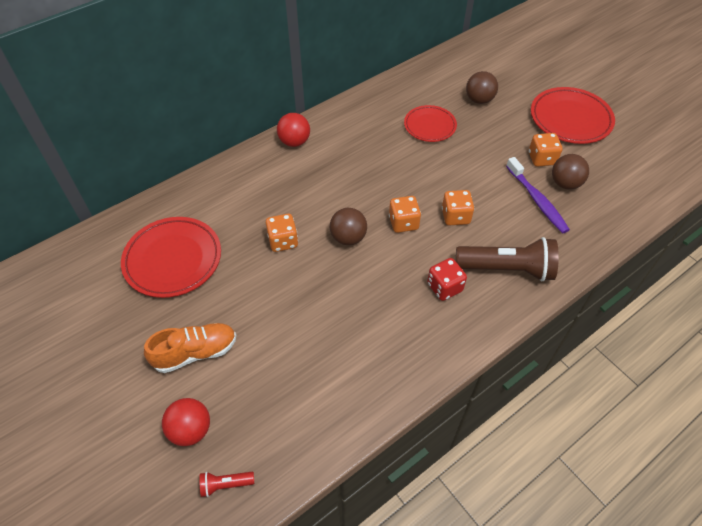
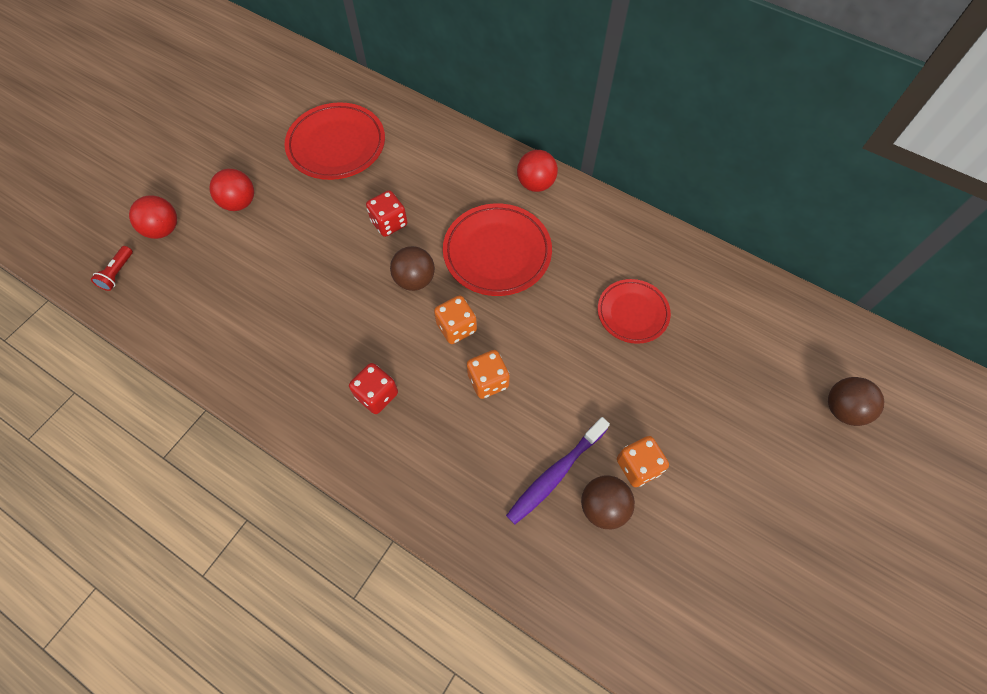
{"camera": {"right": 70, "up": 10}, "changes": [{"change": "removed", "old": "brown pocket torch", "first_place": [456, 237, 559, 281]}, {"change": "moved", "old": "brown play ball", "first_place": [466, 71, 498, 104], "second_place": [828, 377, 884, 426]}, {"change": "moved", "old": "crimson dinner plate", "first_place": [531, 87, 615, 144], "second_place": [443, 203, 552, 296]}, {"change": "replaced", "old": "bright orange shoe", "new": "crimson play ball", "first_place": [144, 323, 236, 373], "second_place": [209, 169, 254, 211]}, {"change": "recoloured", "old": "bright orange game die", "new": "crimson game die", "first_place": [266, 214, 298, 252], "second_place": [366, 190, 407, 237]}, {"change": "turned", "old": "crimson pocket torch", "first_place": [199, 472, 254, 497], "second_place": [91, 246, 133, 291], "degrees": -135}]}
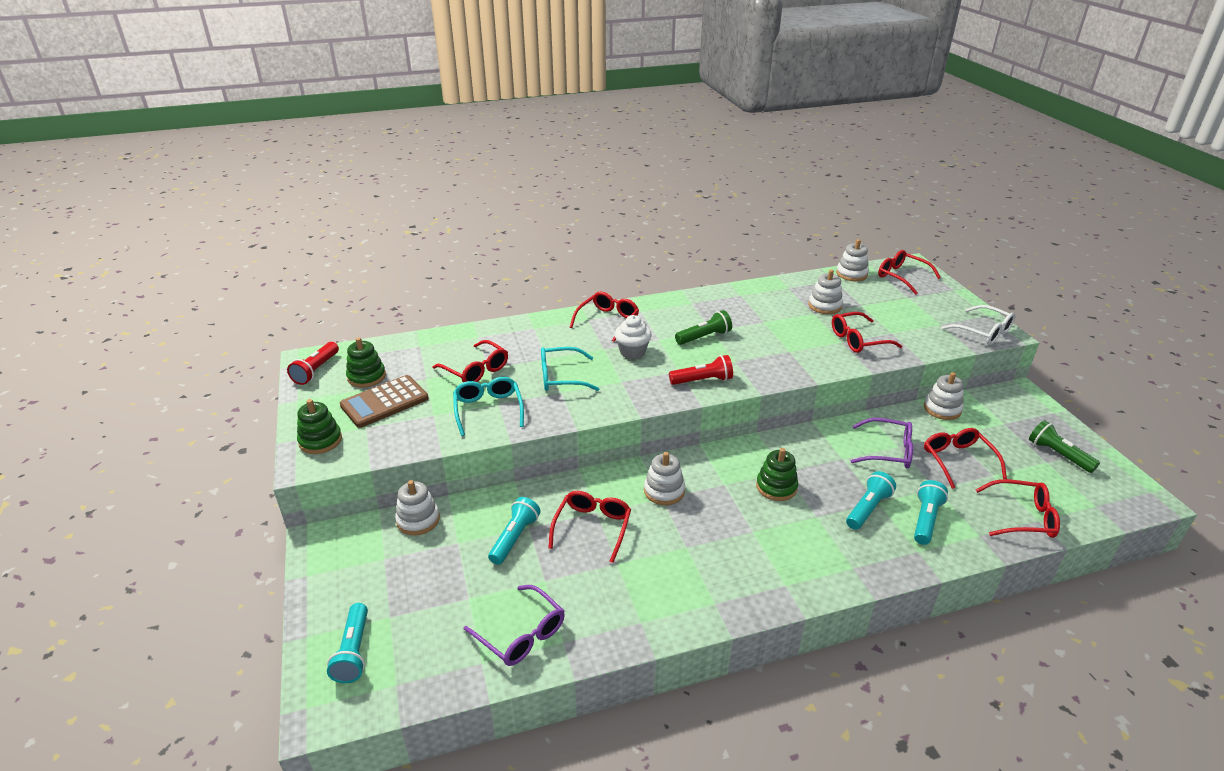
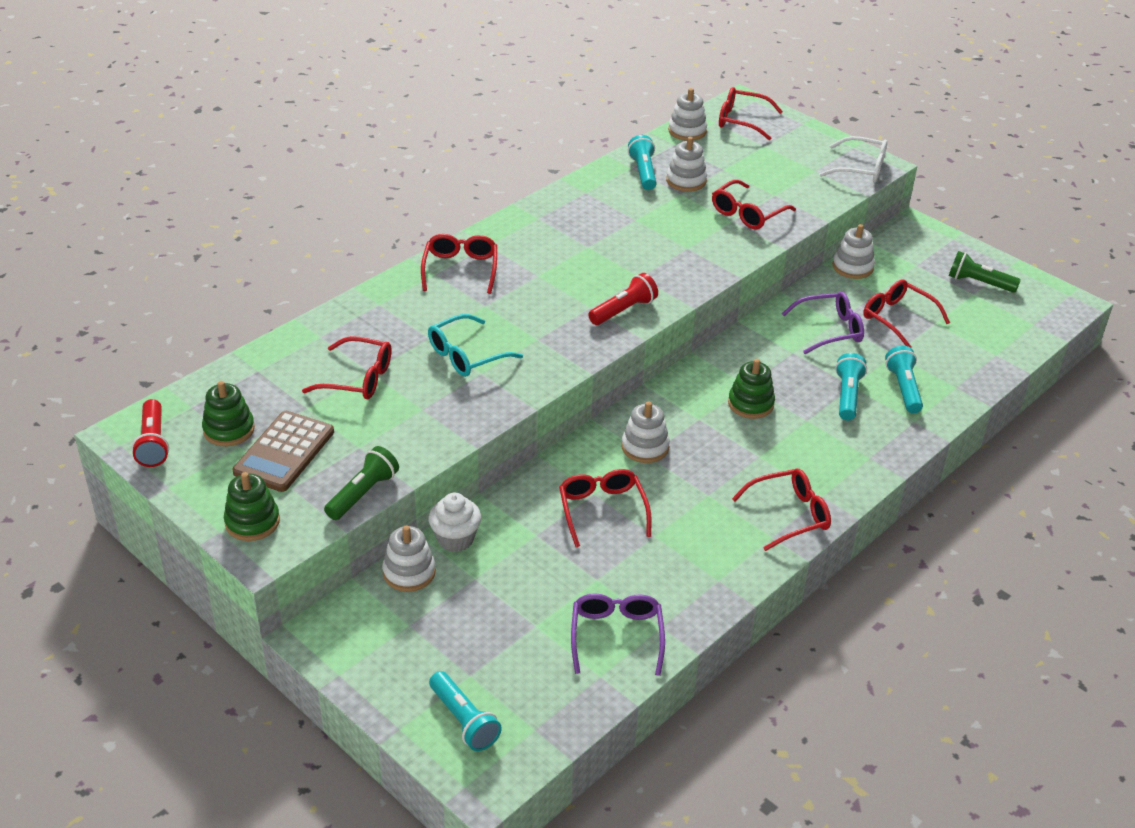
{"camera": {"right": -30, "up": 5}, "changes": [{"change": "removed", "old": "aqua glasses", "first_place": [453, 377, 524, 436]}, {"change": "moved", "old": "aqua pocket torch", "first_place": [488, 497, 541, 565], "second_place": [628, 135, 657, 190]}, {"change": "moved", "old": "white cupcake", "first_place": [615, 315, 652, 359], "second_place": [428, 493, 481, 552]}, {"change": "moved", "old": "leaf-green pocket torch", "first_place": [675, 310, 732, 345], "second_place": [324, 446, 399, 520]}, {"change": "moved", "old": "crimson glasses", "first_place": [976, 479, 1060, 538], "second_place": [732, 469, 831, 551]}, {"change": "turned", "old": "purple glasses", "first_place": [464, 585, 565, 666], "second_place": [571, 593, 665, 676], "degrees": -105}]}
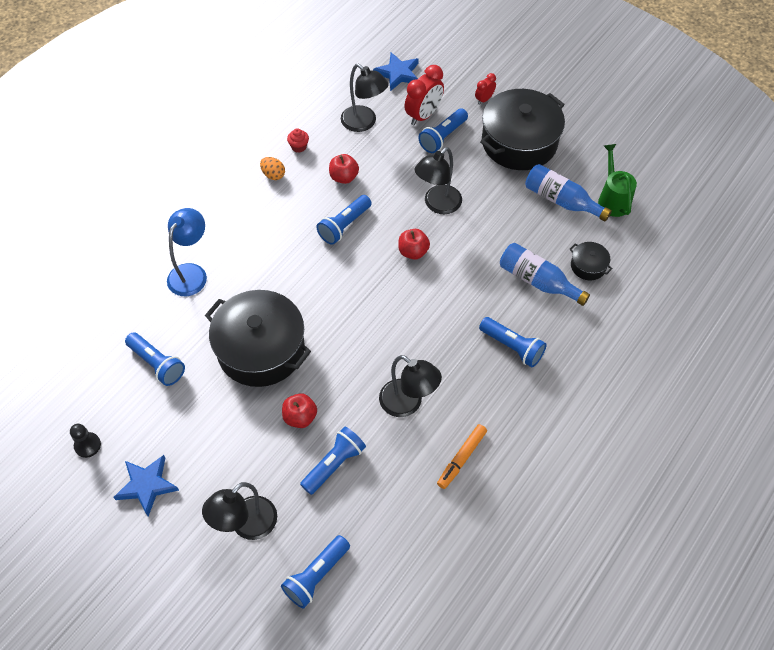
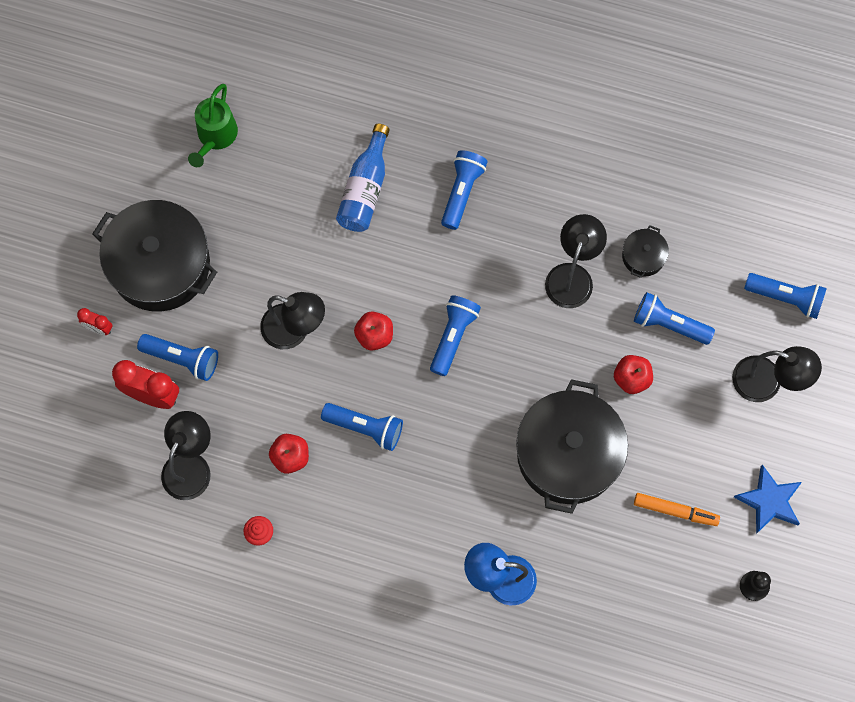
{"camera": {"right": -110, "up": 15}, "changes": [{"change": "removed", "old": "bright orange toy egg", "first_place": [260, 157, 285, 180]}, {"change": "removed", "old": "cobalt star", "first_place": [373, 52, 419, 91]}, {"change": "removed", "old": "cobalt flask", "first_place": [525, 164, 612, 222]}, {"change": "moved", "old": "cobalt pocket torch", "first_place": [125, 332, 185, 386], "second_place": [430, 295, 481, 376]}, {"change": "moved", "old": "bright orange felt pen", "first_place": [437, 424, 487, 489], "second_place": [634, 493, 720, 526]}, {"change": "moved", "old": "black stockpot", "first_place": [570, 242, 613, 280], "second_place": [622, 225, 669, 278]}, {"change": "turned", "old": "leaf-green watering can", "first_place": [598, 144, 637, 217], "second_place": [188, 84, 238, 167], "degrees": -45}]}
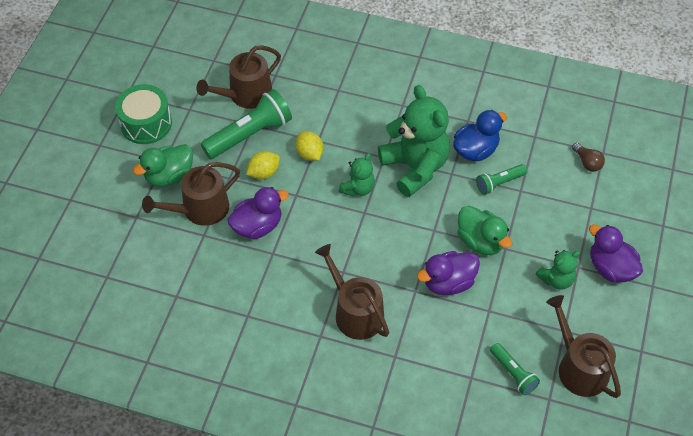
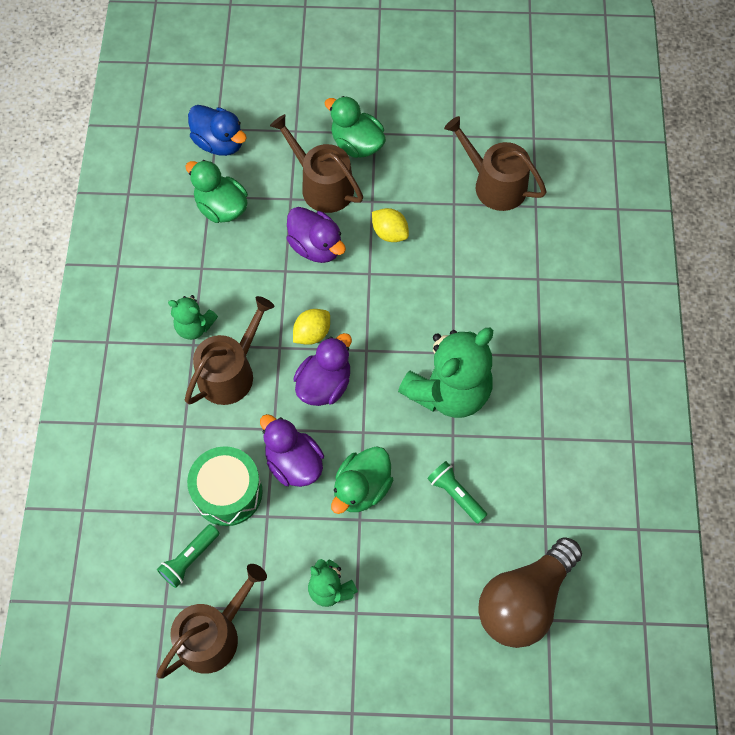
{"camera": {"right": 75, "up": 10}, "changes": [{"change": "removed", "old": "leaf-green pocket torch", "first_place": [201, 89, 292, 159]}, {"change": "added", "new": "leaf-green toy duck", "second_place": [185, 160, 248, 223]}, {"change": "moved", "old": "leaf-green snare drum", "first_place": [115, 84, 172, 144], "second_place": [187, 446, 263, 526]}, {"change": "moved", "old": "yellow toy lemon", "first_place": [296, 131, 323, 161], "second_place": [293, 309, 330, 345]}, {"change": "moved", "old": "leaf-green stuffed bear", "first_place": [339, 153, 375, 196], "second_place": [168, 295, 218, 340]}, {"change": "moved", "old": "cobalt toy duck", "first_place": [453, 110, 507, 161], "second_place": [188, 105, 247, 156]}, {"change": "moved", "old": "purple toy duck", "first_place": [589, 224, 643, 282], "second_place": [293, 333, 352, 406]}, {"change": "resized", "old": "brown bulb", "first_place": [572, 143, 605, 172], "second_place": [478, 537, 582, 648], "factor": 2.42}]}
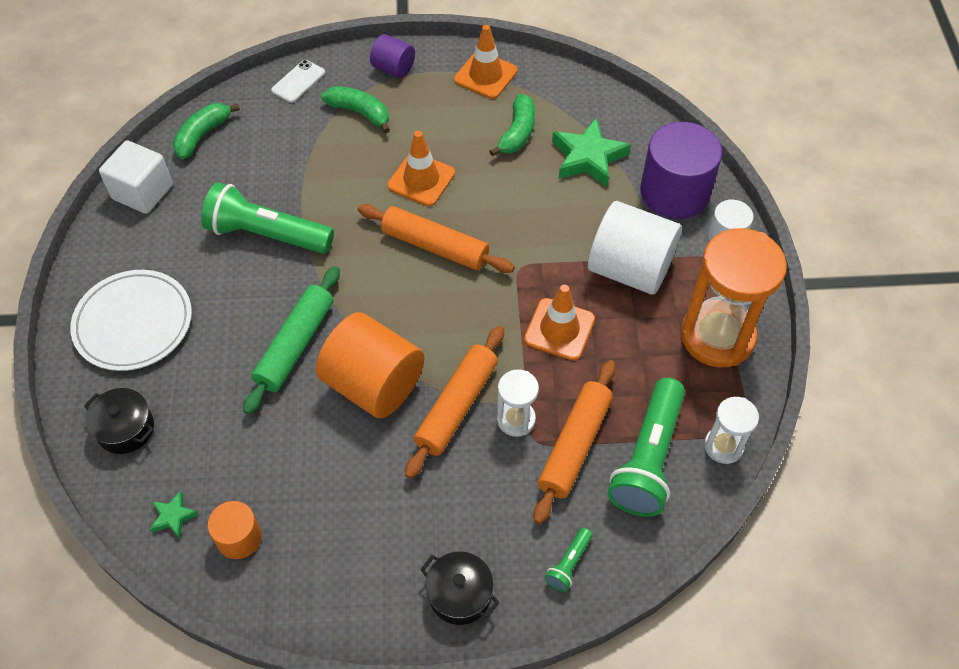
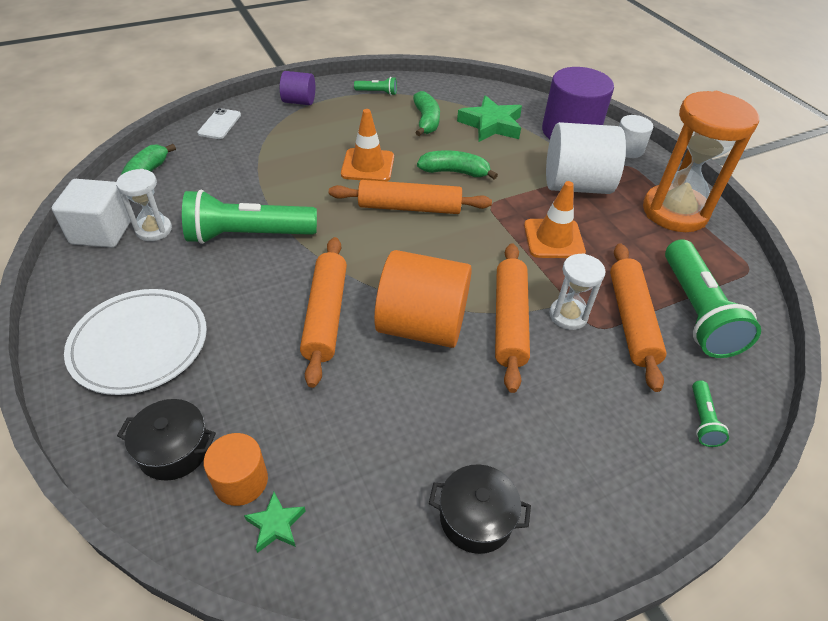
{"camera": {"right": -25, "up": -10}, "changes": [{"change": "moved", "old": "bright orange solid cylinder", "first_place": [208, 501, 262, 559], "second_place": [204, 433, 268, 506]}, {"change": "moved", "old": "leaf-green banana", "first_place": [321, 86, 390, 133], "second_place": [417, 150, 498, 179]}, {"change": "moved", "old": "black stockpot", "first_place": [420, 551, 499, 625], "second_place": [429, 464, 531, 554]}, {"change": "moved", "old": "white sandglass", "first_place": [704, 397, 759, 464], "second_place": [116, 169, 172, 241]}, {"change": "replaced", "old": "bright orange safety cone", "new": "leaf-green pocket torch", "first_place": [454, 25, 518, 99], "second_place": [354, 77, 397, 95]}, {"change": "recoloured", "old": "leaf-green rolling pin", "new": "bright orange rolling pin", "first_place": [243, 266, 340, 415], "second_place": [300, 237, 347, 388]}]}
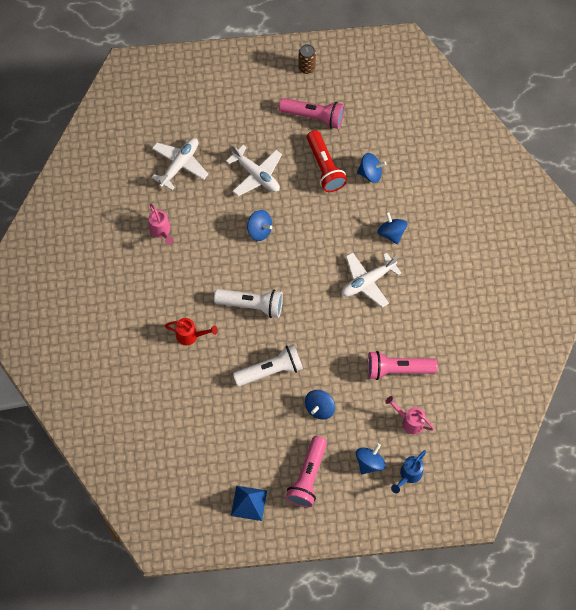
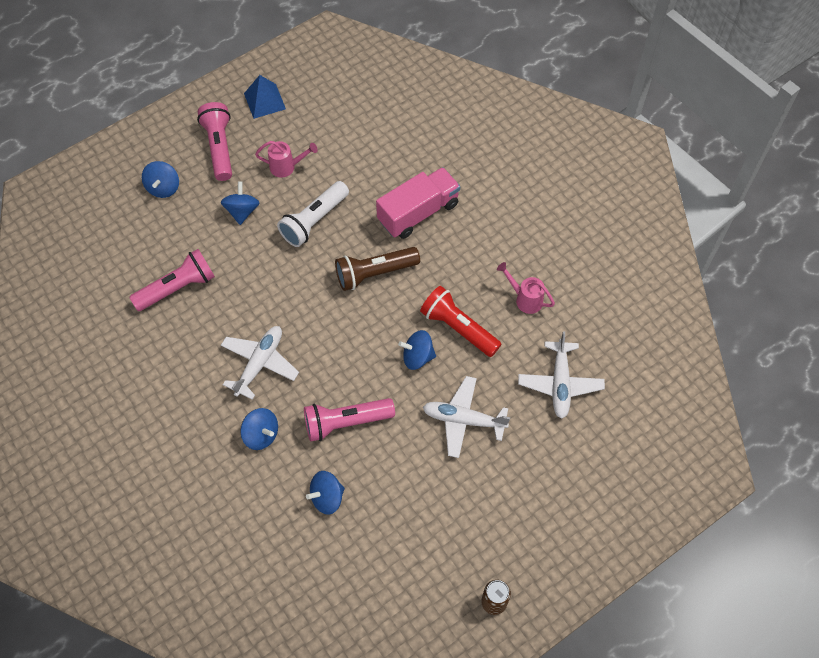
{"camera": {"right": 150, "up": -5}, "changes": [{"change": "removed", "old": "cobalt watering can", "first_place": [391, 450, 426, 493]}, {"change": "moved", "old": "rose-pink pocket torch", "first_place": [279, 98, 344, 129], "second_place": [304, 398, 395, 442]}, {"change": "moved", "old": "crimson pocket torch", "first_place": [307, 130, 347, 192], "second_place": [420, 286, 501, 357]}, {"change": "moved", "old": "rose-pink watering can", "first_place": [385, 396, 434, 434], "second_place": [255, 141, 318, 178]}, {"change": "replaced", "old": "crimson watering can", "new": "rose-pink toy truck", "first_place": [165, 318, 218, 345], "second_place": [376, 167, 460, 239]}, {"change": "recoloured", "old": "white pocket torch", "new": "brown pocket torch", "first_place": [214, 289, 283, 318], "second_place": [335, 247, 420, 291]}]}
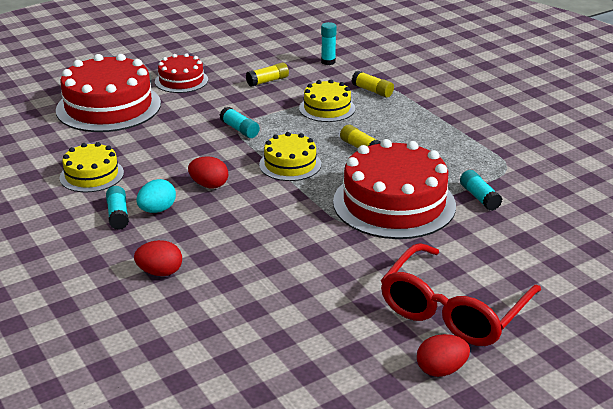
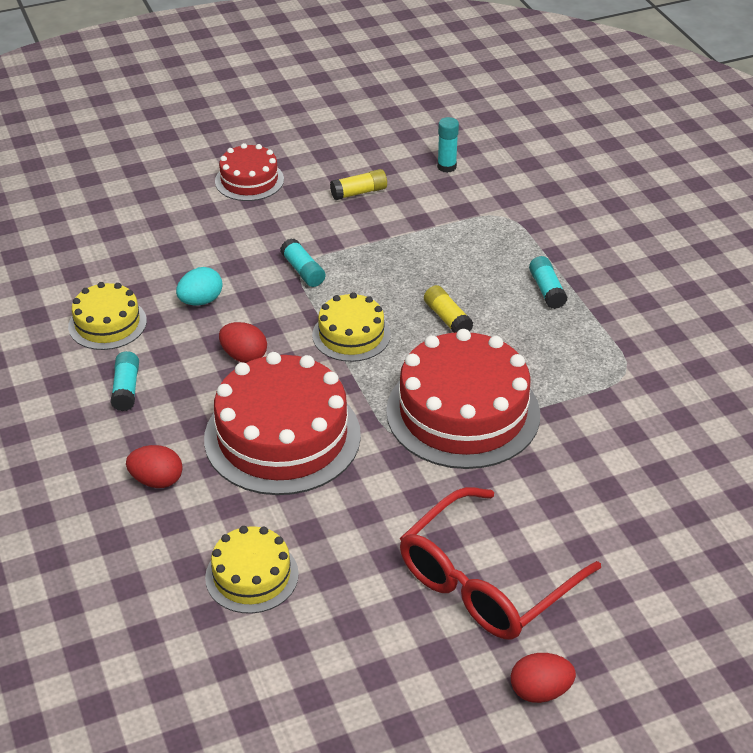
{"camera": {"right": 10, "up": 10}, "changes": [{"change": "removed", "old": "yellow glue", "first_place": [352, 71, 394, 98]}, {"change": "moved", "old": "crimson layer cake", "first_place": [56, 54, 161, 132], "second_place": [204, 352, 361, 495]}, {"change": "moved", "old": "aqua toy egg", "first_place": [136, 179, 176, 213], "second_place": [176, 267, 223, 306]}, {"change": "moved", "old": "yellow layer cake", "first_place": [299, 79, 355, 122], "second_place": [205, 526, 299, 614]}, {"change": "moved", "old": "crimson toy egg", "first_place": [417, 334, 470, 377], "second_place": [511, 653, 576, 703]}, {"change": "moved", "old": "aqua glue", "first_place": [460, 170, 502, 211], "second_place": [529, 256, 567, 309]}]}
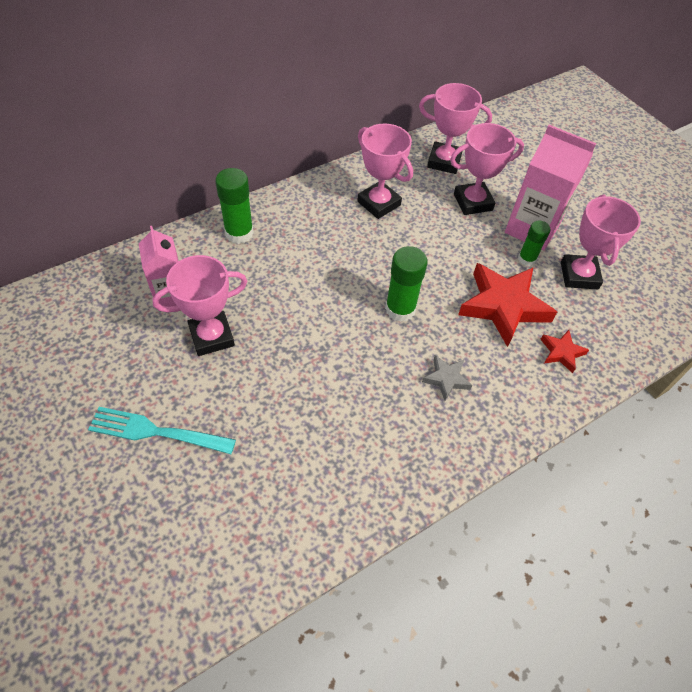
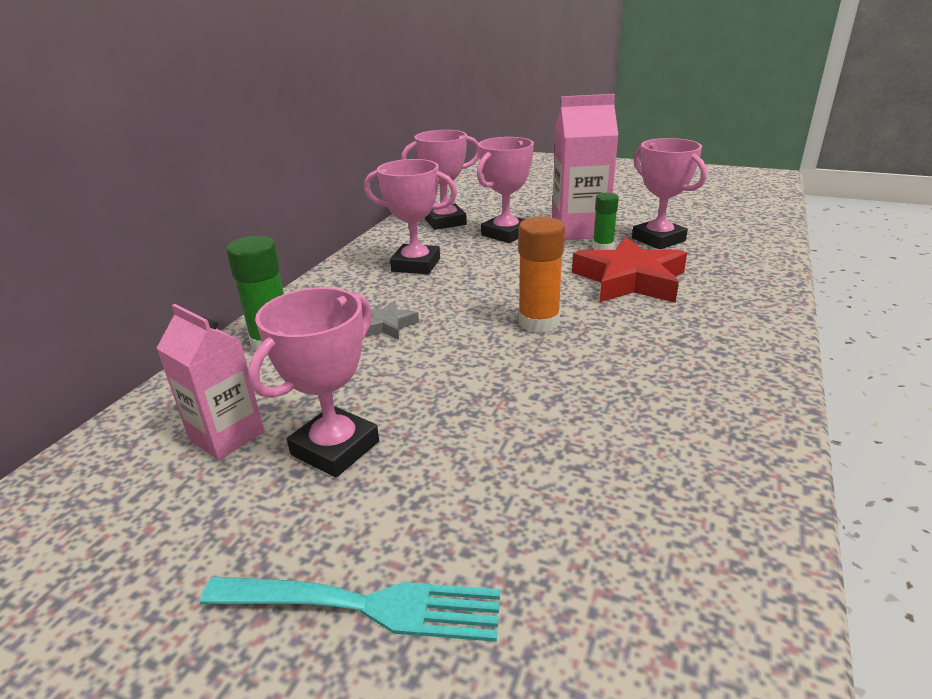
{"camera": {"right": -30, "up": -25}, "changes": [{"change": "removed", "old": "crimson star", "first_place": [540, 330, 589, 373]}, {"change": "moved", "old": "grey star", "first_place": [422, 355, 472, 401], "second_place": [362, 301, 419, 340]}, {"change": "recoloured", "old": "leaf-green glue", "new": "bright orange glue", "first_place": [385, 246, 428, 322], "second_place": [518, 217, 565, 333]}, {"change": "turned", "old": "aqua table fork", "first_place": [88, 407, 236, 454], "second_place": [200, 577, 500, 642], "degrees": -150}]}
